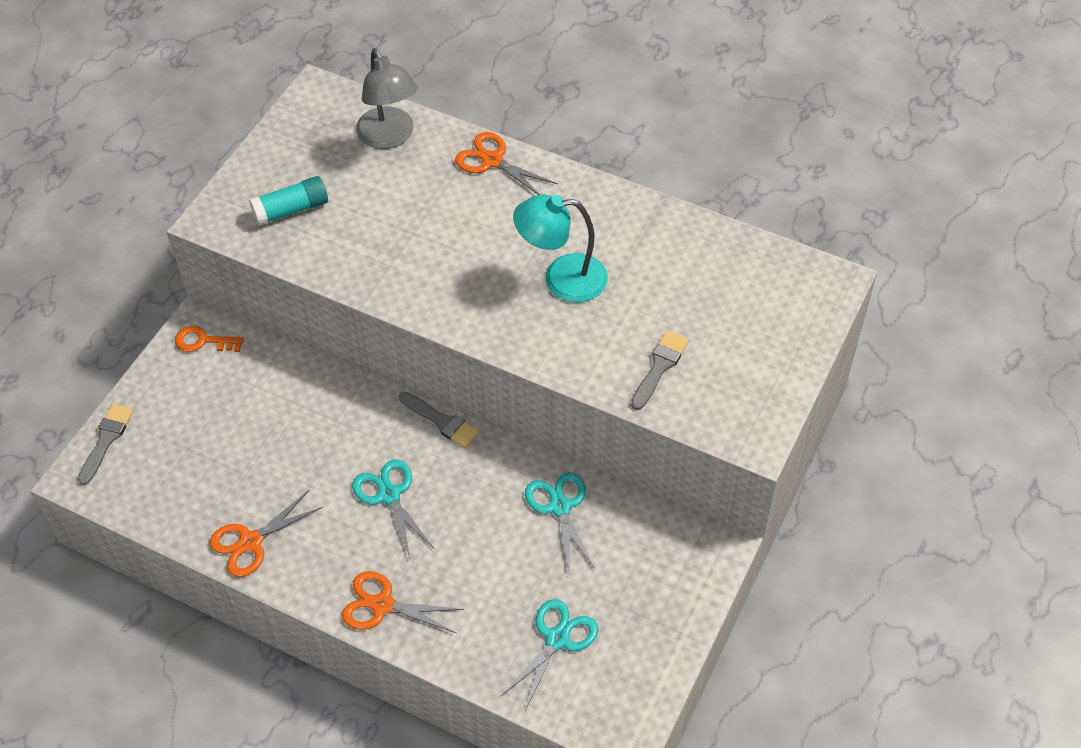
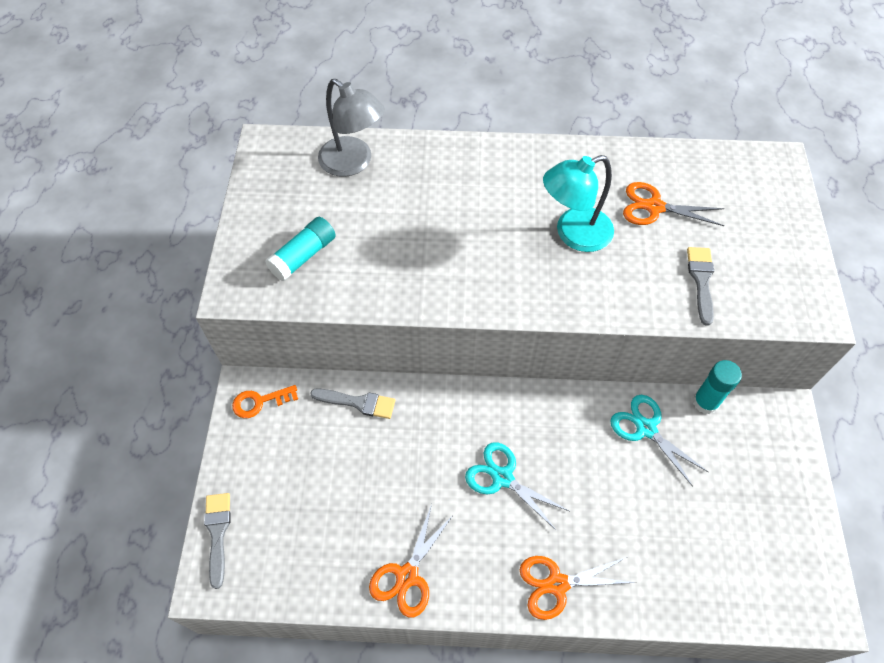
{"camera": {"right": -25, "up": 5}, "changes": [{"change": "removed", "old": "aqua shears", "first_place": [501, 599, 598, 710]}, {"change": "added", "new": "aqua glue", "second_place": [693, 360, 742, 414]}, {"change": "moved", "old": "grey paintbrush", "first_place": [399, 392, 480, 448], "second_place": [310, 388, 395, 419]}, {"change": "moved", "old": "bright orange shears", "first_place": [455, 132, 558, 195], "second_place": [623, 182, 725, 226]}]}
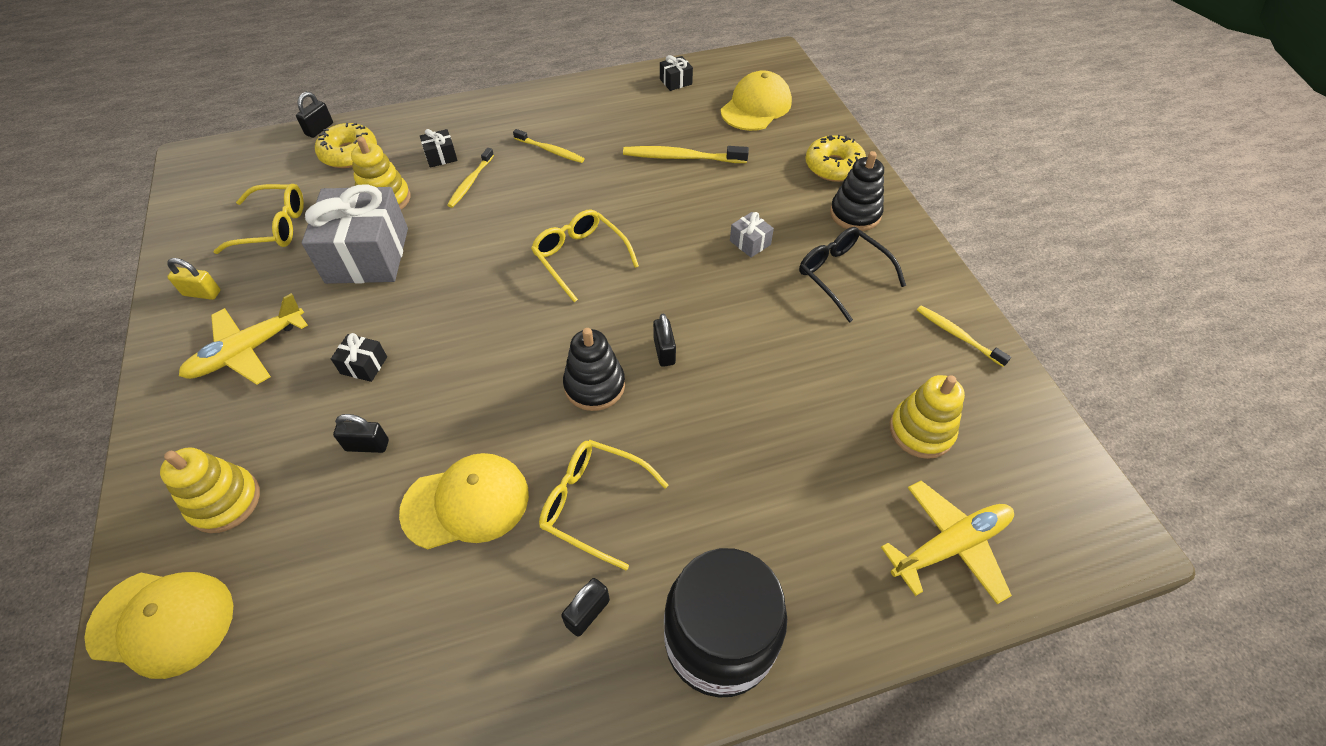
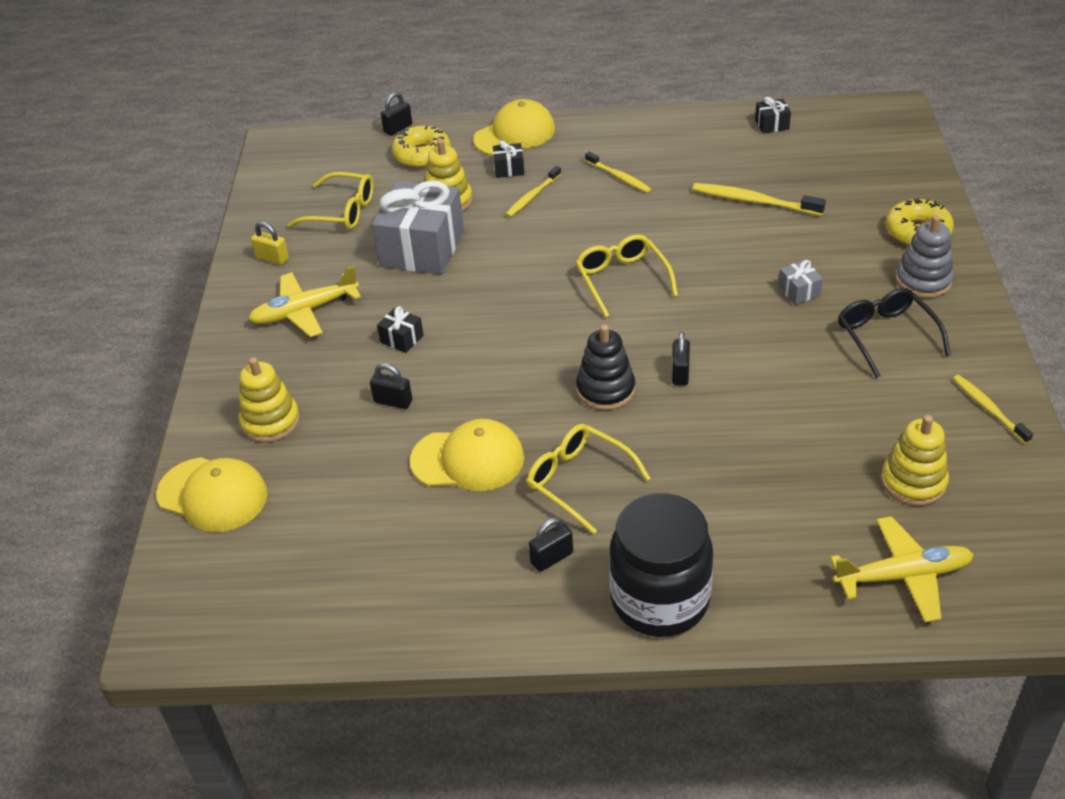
{"camera": {"right": 20, "up": -10}, "changes": [{"change": "moved", "old": "yellow peaked cap", "first_place": [721, 70, 792, 131], "second_place": [473, 99, 555, 156]}, {"change": "recoloured", "old": "black stacking rings", "new": "grey stacking rings", "first_place": [830, 151, 884, 231], "second_place": [895, 215, 954, 298]}]}
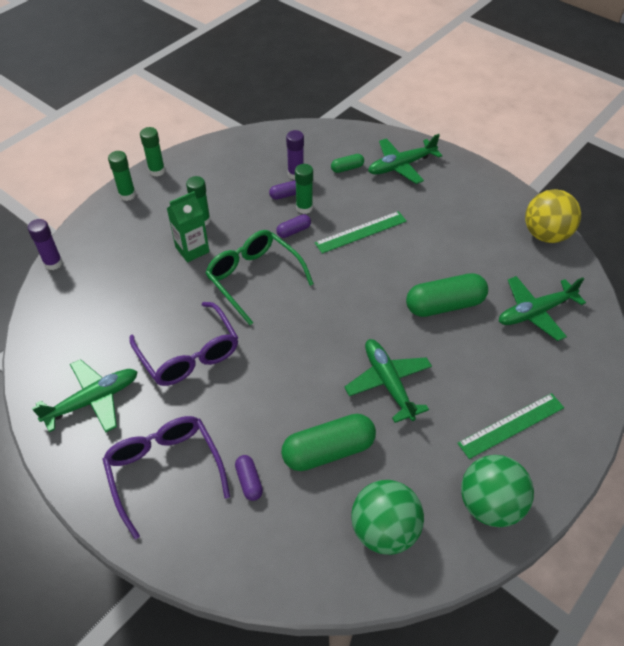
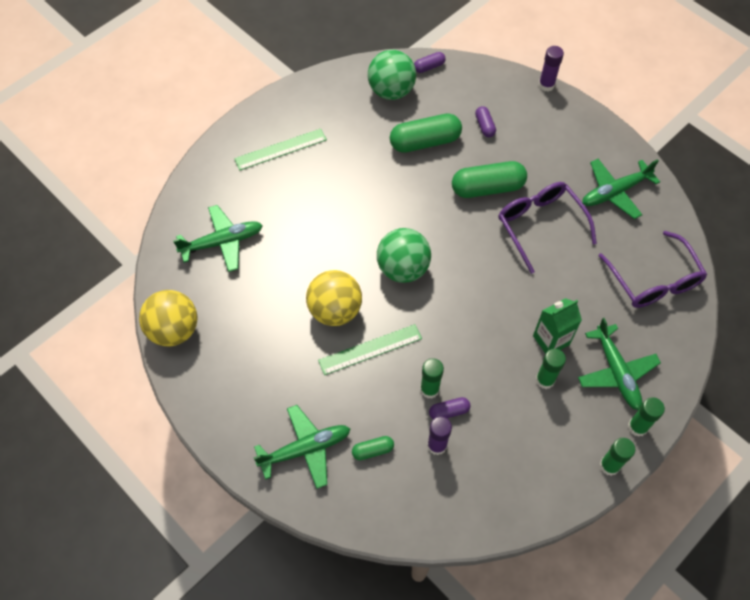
{"camera": {"right": -175, "up": 10}, "changes": [{"change": "removed", "old": "leaf-green glasses", "first_place": [206, 230, 314, 325]}, {"change": "added", "new": "yellow play ball", "second_place": [306, 270, 362, 326]}, {"change": "moved", "old": "purple glue", "first_place": [28, 219, 63, 270], "second_place": [539, 46, 564, 91]}, {"change": "moved", "old": "purple glasses", "first_place": [102, 416, 230, 539], "second_place": [598, 231, 707, 308]}, {"change": "moved", "old": "purple pill", "first_place": [276, 214, 311, 238], "second_place": [414, 52, 446, 73]}, {"change": "moved", "old": "leaf-green toy plane", "first_place": [344, 339, 432, 423], "second_place": [578, 318, 661, 410]}, {"change": "moved", "old": "leaf-green pill", "first_place": [406, 273, 488, 317], "second_place": [452, 161, 527, 198]}, {"change": "moved", "old": "leaf-green play ball", "first_place": [461, 455, 534, 527], "second_place": [377, 228, 431, 283]}]}
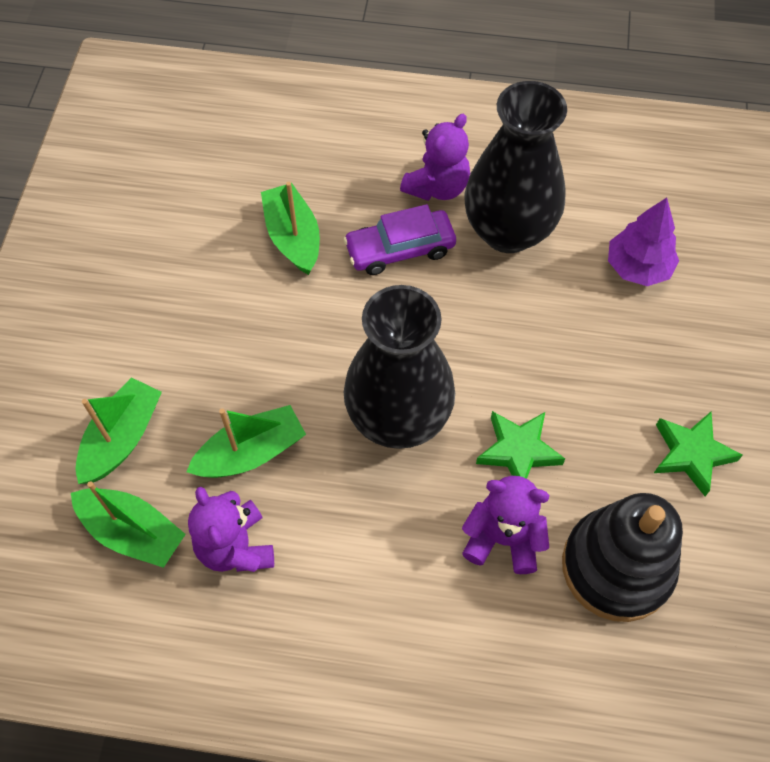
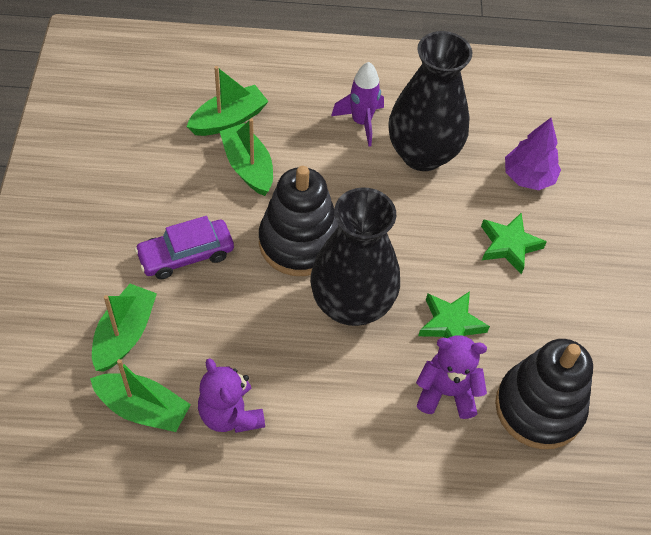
{"camera": {"right": -10, "up": -5}, "changes": [{"change": "added", "new": "black stacking rings", "second_place": [259, 166, 339, 276]}, {"change": "moved", "old": "leaf-green toy boat", "first_place": [186, 405, 306, 478], "second_place": [187, 66, 269, 136]}, {"change": "moved", "old": "purple automobile", "first_place": [343, 204, 456, 275], "second_place": [135, 216, 234, 279]}, {"change": "moved", "old": "leaf-green star", "first_place": [654, 412, 743, 496], "second_place": [481, 213, 547, 274]}, {"change": "replaced", "old": "purple stuffed bear", "new": "purple spaceship", "first_place": [400, 114, 470, 201], "second_place": [331, 62, 384, 146]}]}
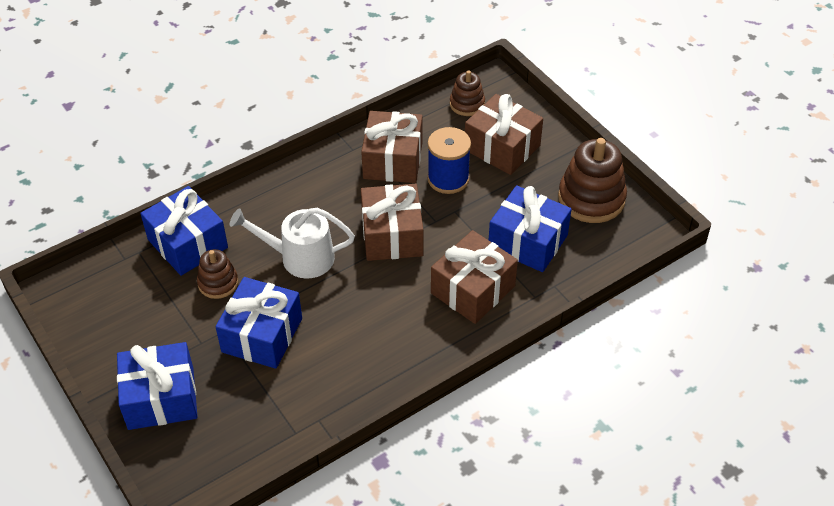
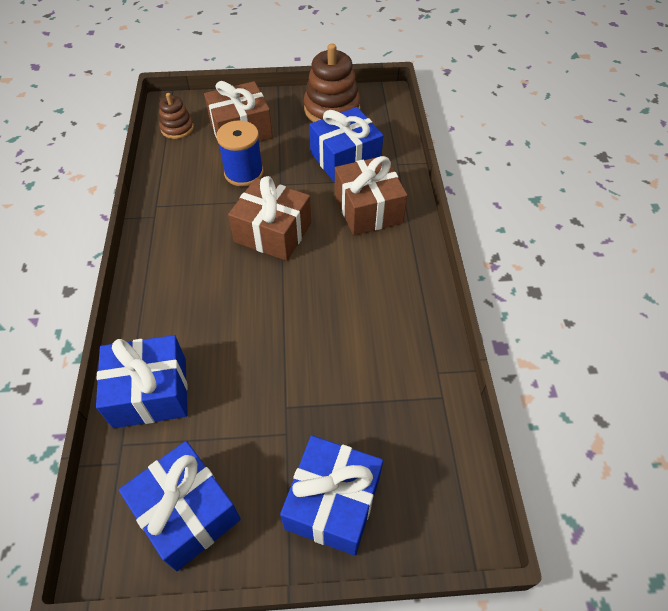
{"camera": {"right": -60, "up": 5}, "changes": [{"change": "removed", "old": "brown stacking rings", "first_place": [197, 249, 238, 299]}, {"change": "removed", "old": "white watering can", "first_place": [230, 208, 355, 279]}, {"change": "removed", "old": "brown gift", "first_place": [361, 111, 423, 183]}, {"change": "moved", "old": "cobalt gift", "first_place": [216, 277, 302, 369], "second_place": [119, 441, 241, 571]}]}
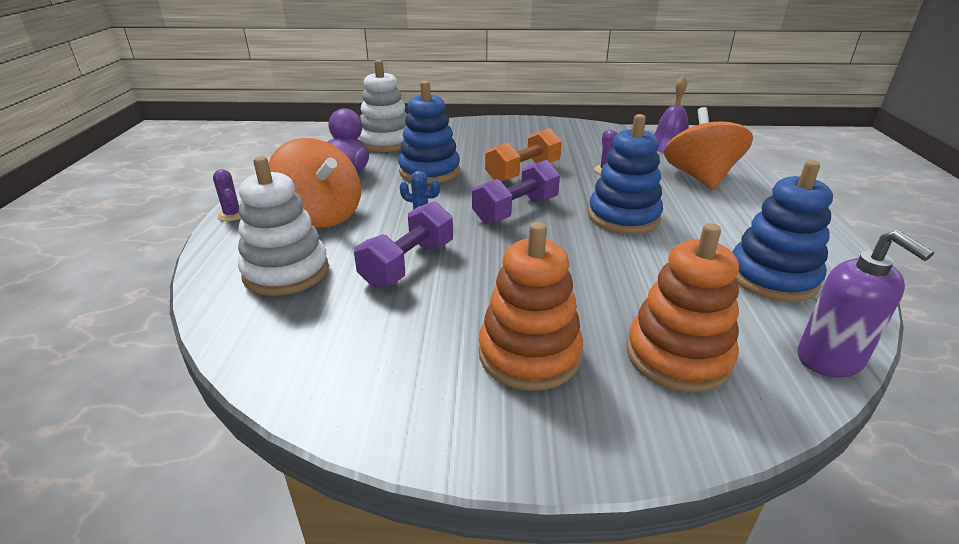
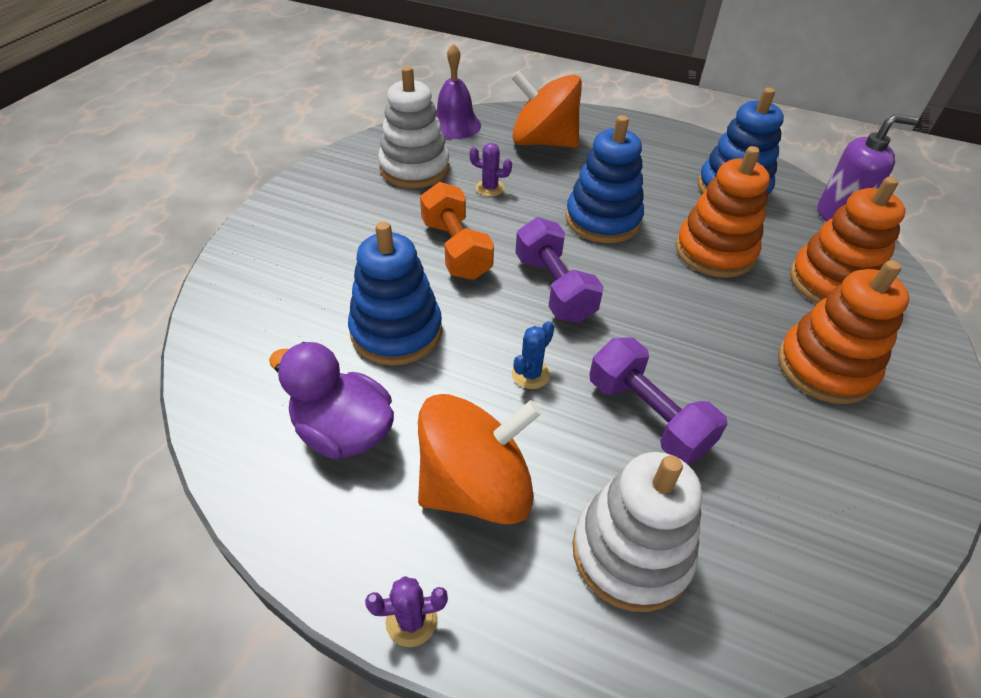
{"camera": {"right": -70, "up": 15}, "changes": [{"change": "added", "new": "bright orange stacking rings", "second_place": [676, 146, 770, 278]}, {"change": "moved", "old": "white stacking rings", "first_place": [359, 60, 407, 152], "second_place": [378, 66, 450, 188]}]}
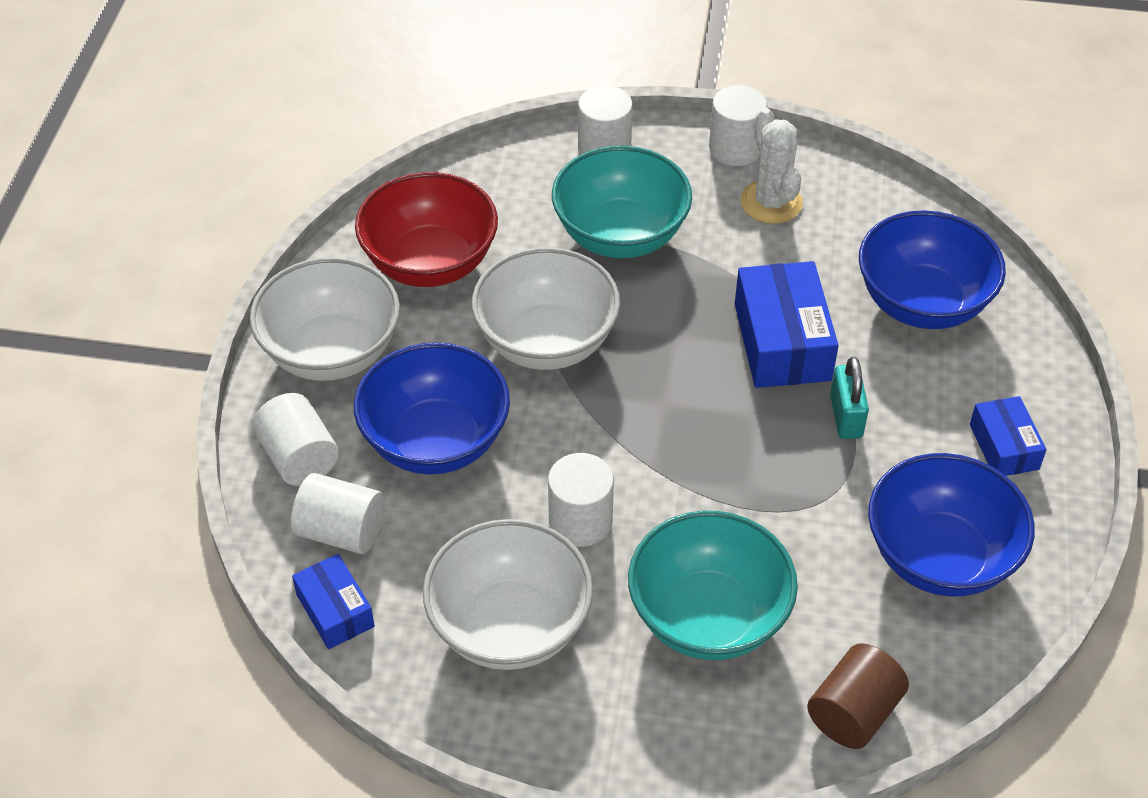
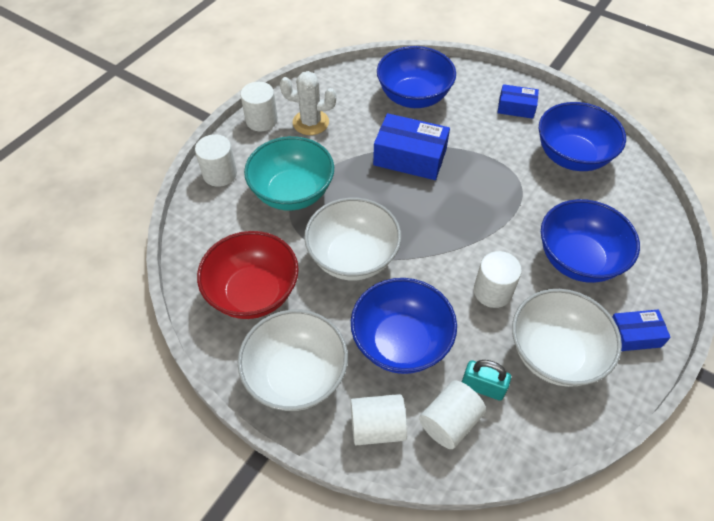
{"camera": {"right": -65, "up": 5}, "changes": [{"change": "removed", "old": "brown solid cylinder", "first_place": [807, 643, 909, 749]}, {"change": "moved", "old": "cobalt package", "first_place": [292, 554, 375, 649], "second_place": [612, 310, 671, 351]}, {"change": "moved", "old": "aqua padlock", "first_place": [830, 357, 869, 439], "second_place": [462, 360, 511, 400]}, {"change": "recoloured", "old": "aqua serving bowl", "new": "cobalt serving bowl", "first_place": [628, 511, 798, 660], "second_place": [541, 199, 640, 283]}]}
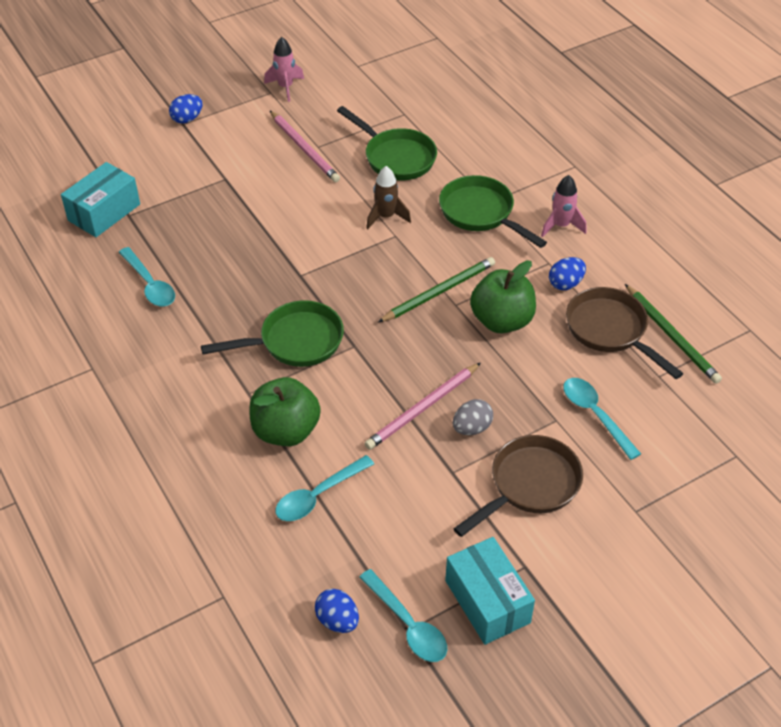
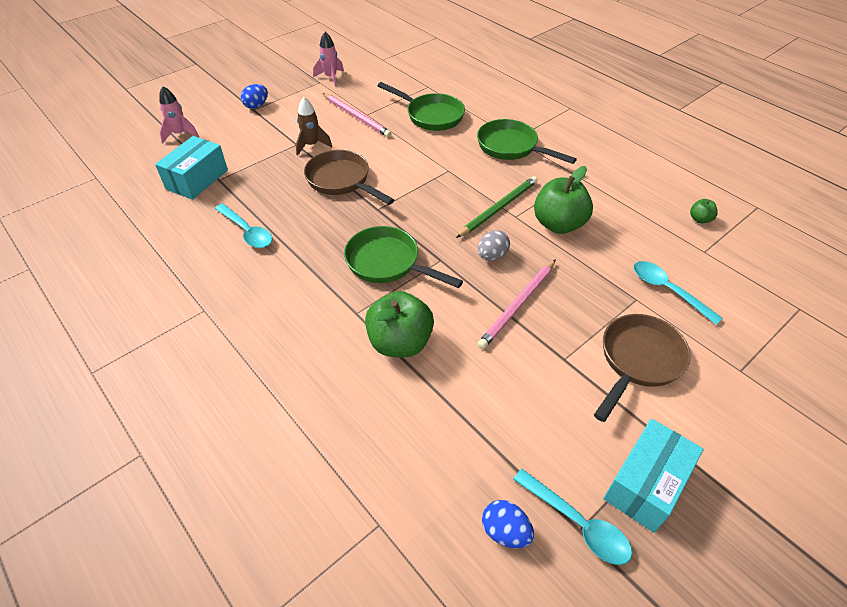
{"camera": {"right": -10, "up": 0}, "changes": [{"change": "removed", "old": "aqua tablespoon", "first_place": [275, 455, 374, 521]}, {"change": "removed", "old": "cobalt toy egg", "first_place": [549, 257, 586, 290]}, {"change": "moved", "old": "brown spaceship", "first_place": [366, 166, 411, 229], "second_place": [296, 97, 332, 156]}, {"change": "moved", "old": "grey toy egg", "first_place": [453, 399, 493, 435], "second_place": [478, 230, 510, 261]}, {"change": "moved", "old": "rose-pink spaceship", "first_place": [541, 175, 586, 237], "second_place": [159, 86, 199, 143]}, {"change": "moved", "old": "brown frying pan", "first_place": [566, 287, 683, 379], "second_place": [304, 150, 394, 205]}, {"change": "replaced", "old": "leaf-green wooden pencil", "new": "leaf-green apple fruit", "first_place": [625, 284, 722, 384], "second_place": [690, 199, 718, 223]}, {"change": "turned", "old": "leaf-green frying pan", "first_place": [201, 300, 344, 367], "second_place": [344, 226, 463, 288], "degrees": -120}, {"change": "turned", "old": "aqua package", "first_place": [445, 537, 535, 645], "second_place": [603, 419, 704, 533], "degrees": 75}]}
